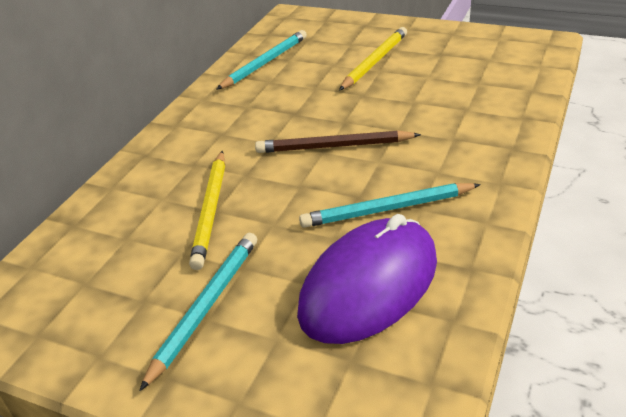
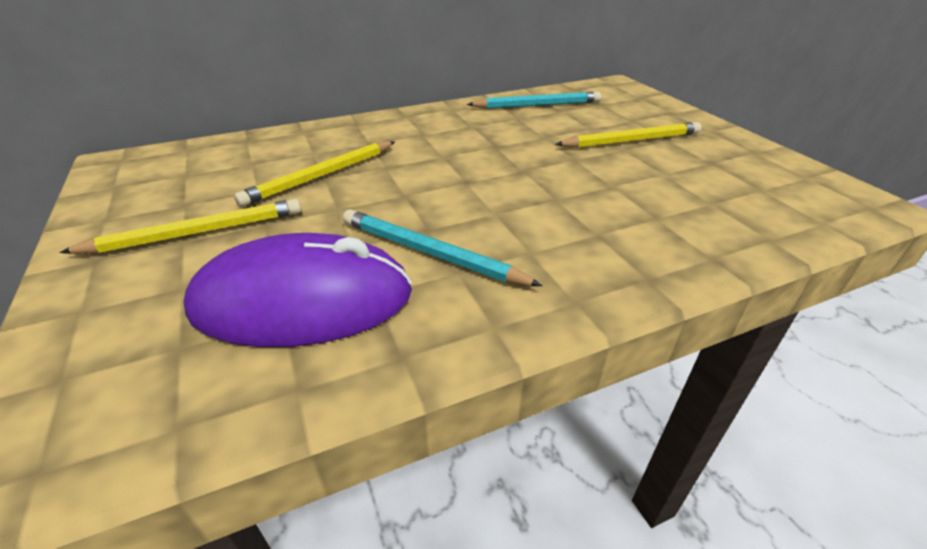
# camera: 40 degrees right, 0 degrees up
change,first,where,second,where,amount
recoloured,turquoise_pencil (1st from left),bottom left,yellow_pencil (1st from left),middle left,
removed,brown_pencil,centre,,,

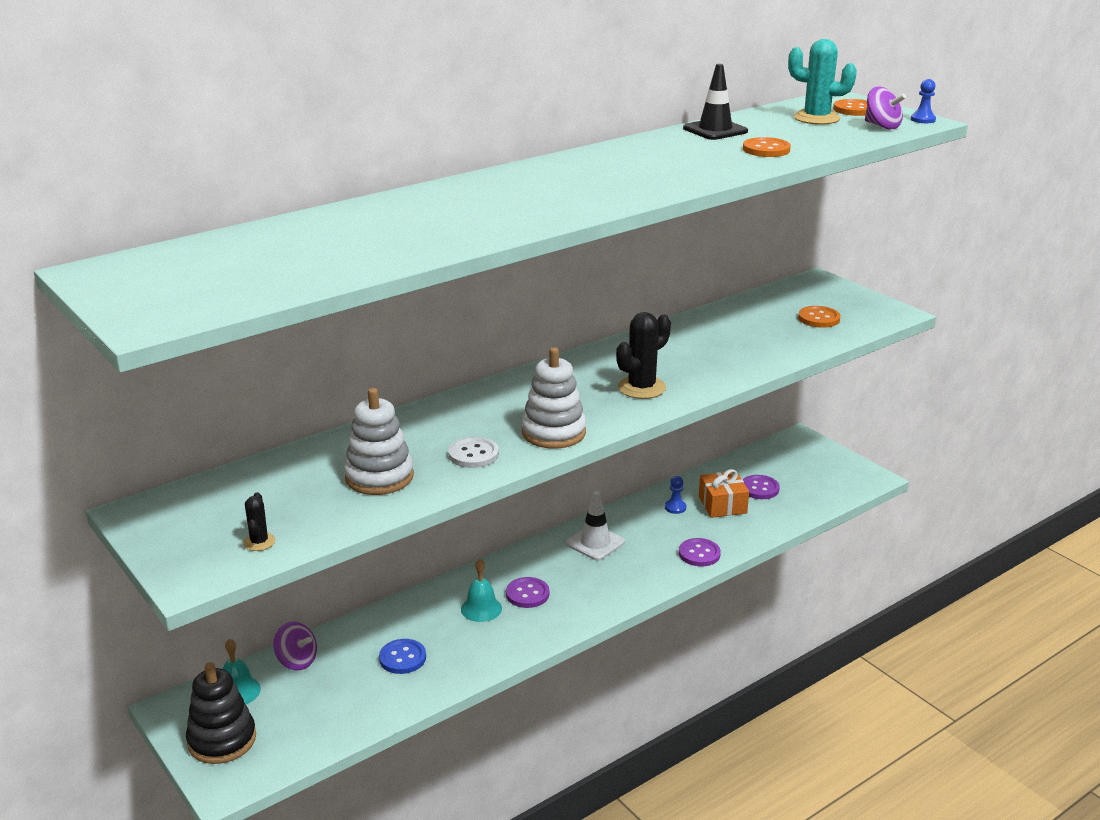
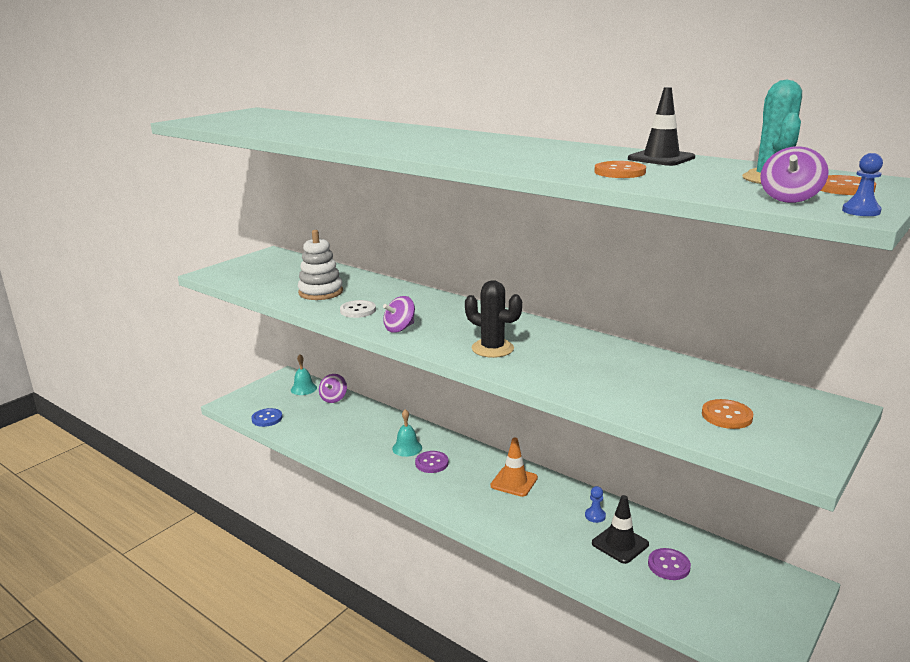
# camera: 75 degrees right, 5 degrees down
change,first,where,second,where,amount
removed,black_stacking_toy,bottom left,,,
removed,black_cactus (1st from left),middle left,,,
moved,blue_button,bottom centre,,middle left,
replaced,white_stacking_toy (2nd from left),centre,purple_spinning_top (2nd from left),centre,
recoloured,white_traffic_cone,centre,orange_traffic_cone,bottom centre,
removed,purple_button (2nd from left),bottom centre,,,
replaced,orange_gift,centre,black_traffic_cone (1st from left),bottom right,

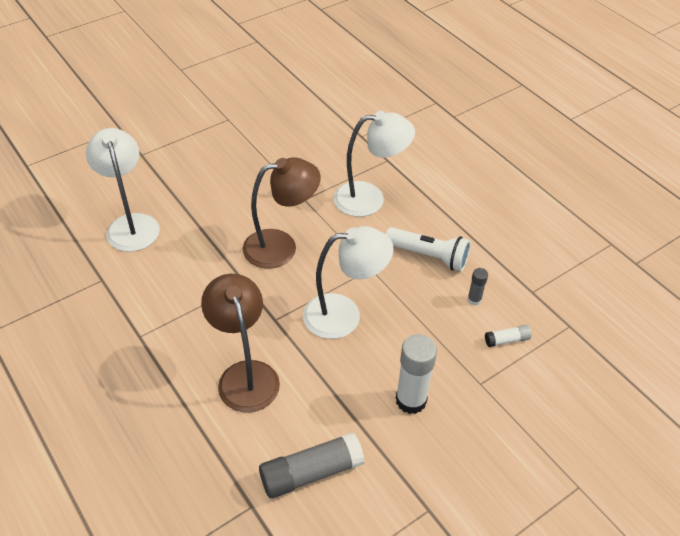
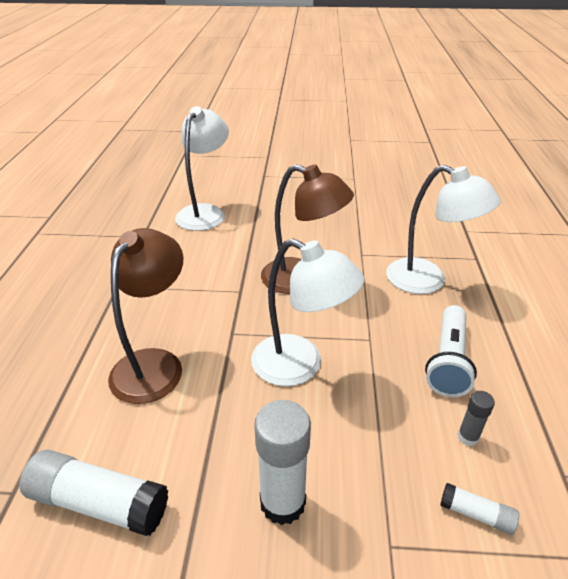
# camera: 40 degrees right, 10 degrees down
change,first,where,second,where,amount
recoloured,grey_glue_stick (1st from left),bottom centre,white_glue_stick (1st from left),bottom left,
turned,white_flashlight,centre,,middle right,45 degrees clockwise

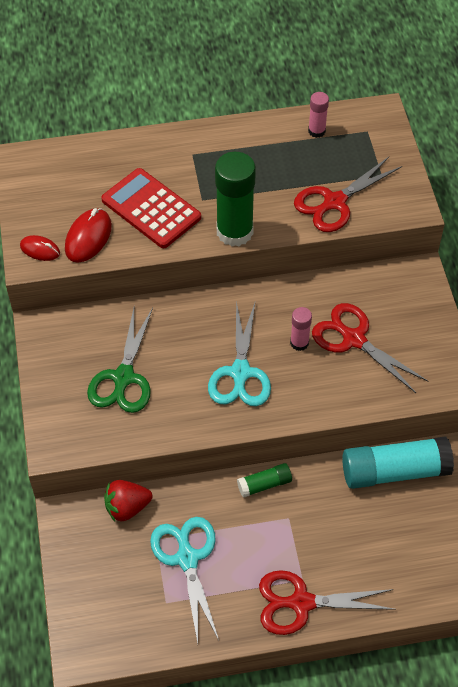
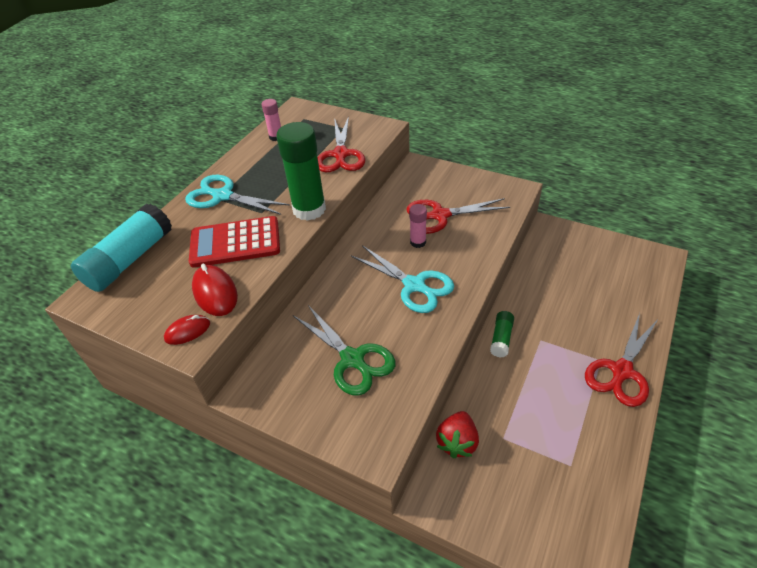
# camera: 50 degrees left, 10 degrees down
change,first,where,second,where,amount
moved,turquoise_scissors (1st from left),bottom centre,,middle left,
moved,turquoise_glue_stick,bottom right,,middle left,

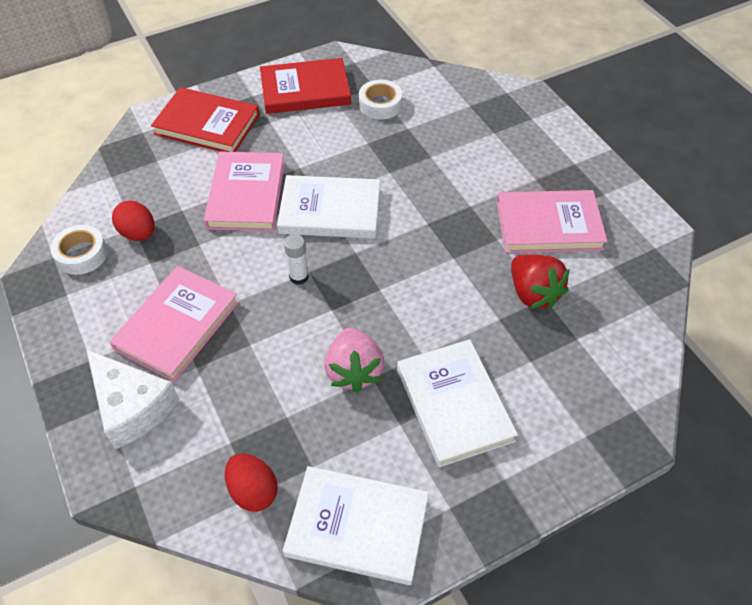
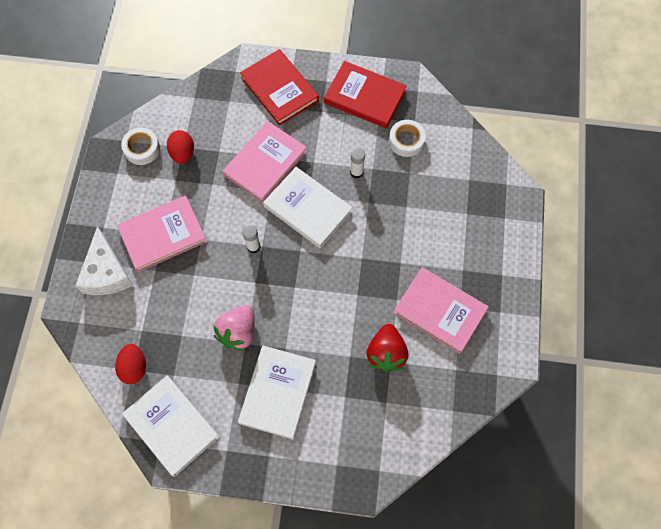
# camera: 35 degrees right, 15 degrees up
change,first,where,second,where,amount
added,,,white_glue_stick (2nd from left),top centre,

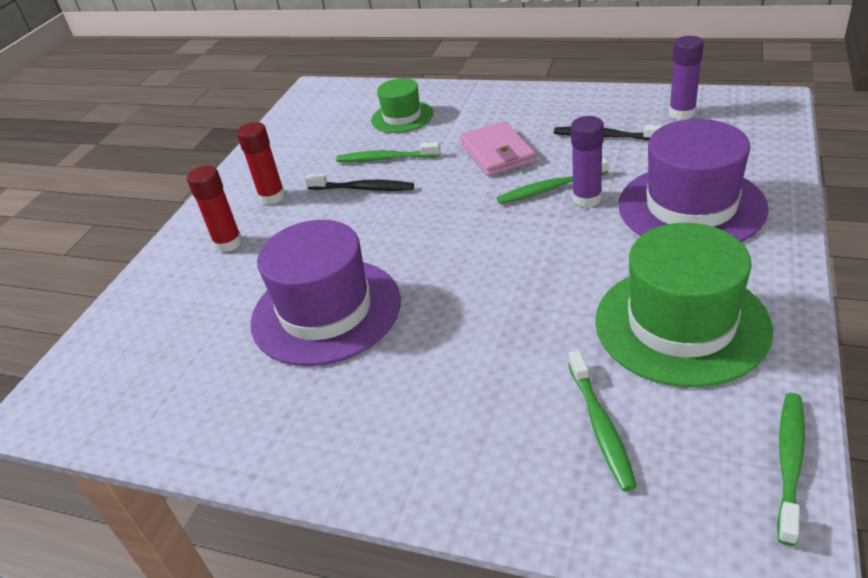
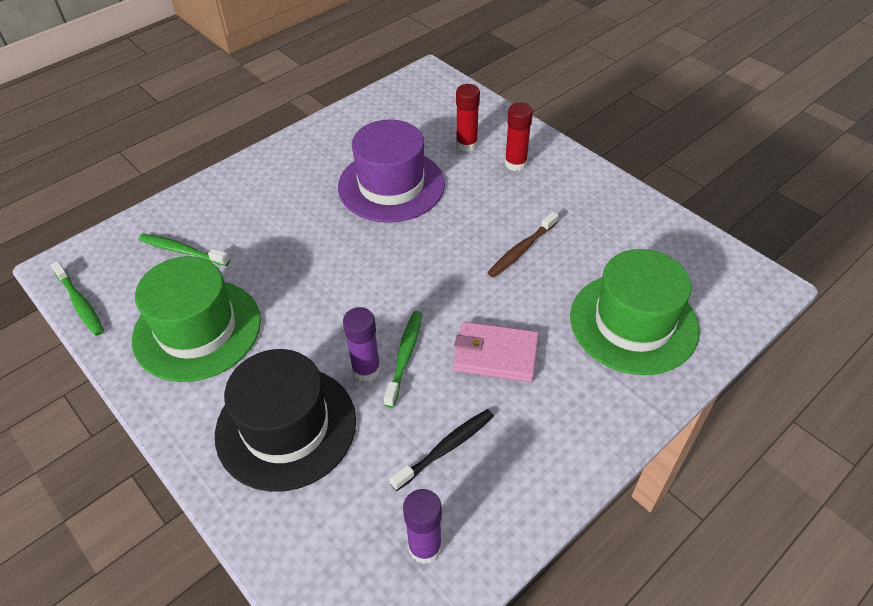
# camera: 115 degrees right, 10 degrees up
change,first,where,second,where,amount
moved,red_glue_stick (2nd from left in the first image),top left,red_glue_stick (1st from left),top centre,
recoloured,black_toothbrush (1st from left),top centre,brown_toothbrush,centre,
removed,green_toothbrush (1st from left),top centre,,,
resized,green_hat (1st from left in the first image),top centre,green_hat (2nd from left),middle right,x1.76
recoloured,purple_hat (2nd from left),top right,black_hat,bottom left,

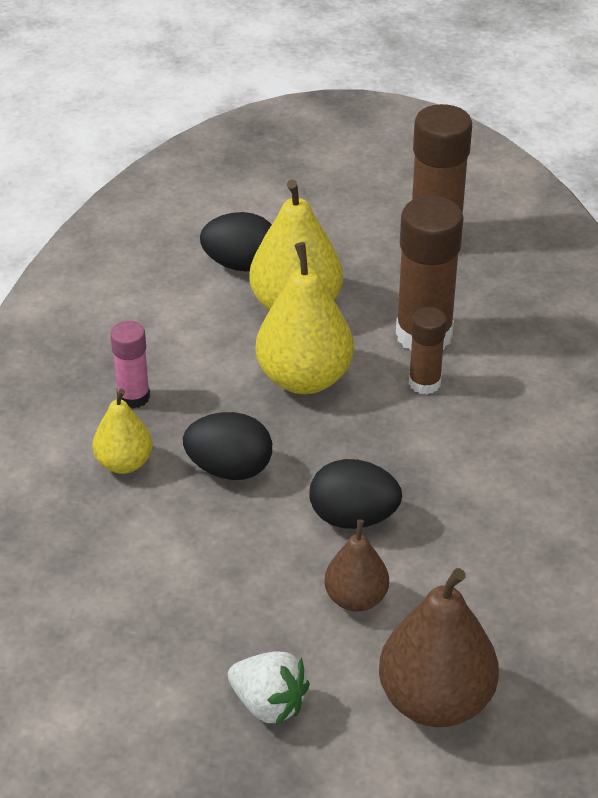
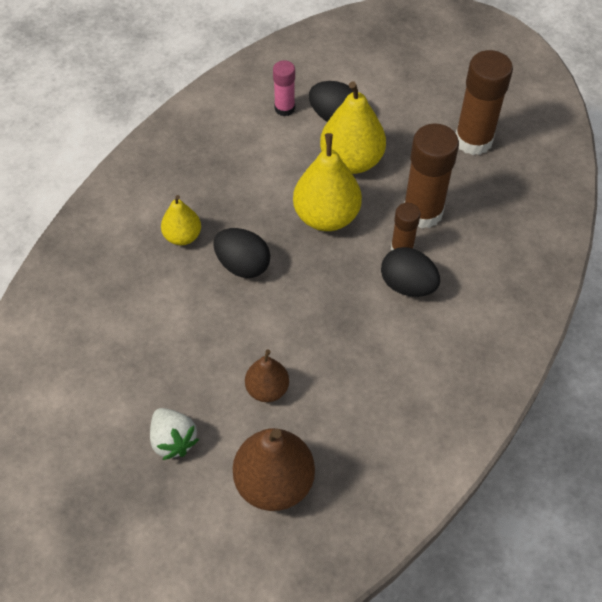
# camera: 25 degrees right, 15 degrees up
change,first,where,second,where,amount
moved,pink_glue_stick,middle left,,top centre,
moved,black_egg (3rd from left),centre,,middle right,

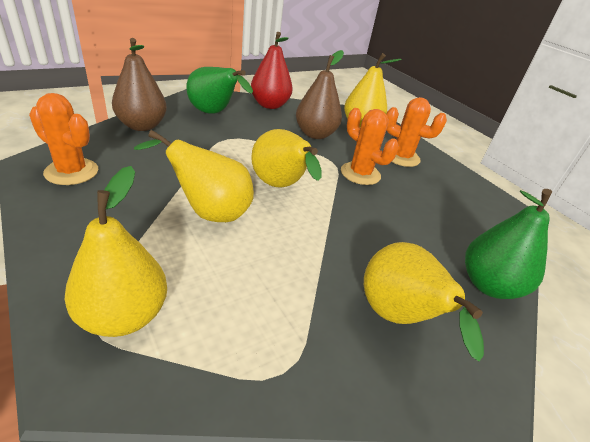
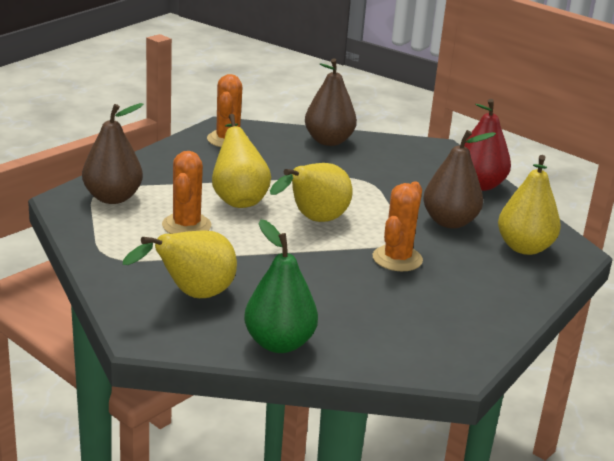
# camera: 70 degrees right, 10 degrees down
change,first,where,second,where,amount
recoloured,yellow_pear (1st from left),middle left,brown_pear (1st from left),top left,
removed,green_pear (1st from left),top centre,,,
moved,orange_cactus (3rd from left in the first image),top right,orange_cactus (1st from left),middle left,

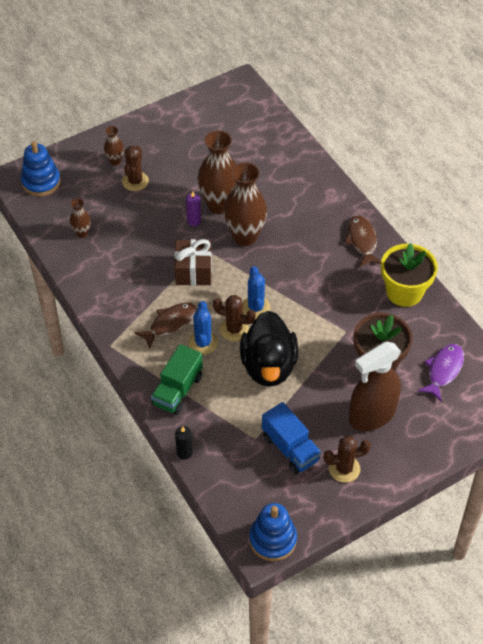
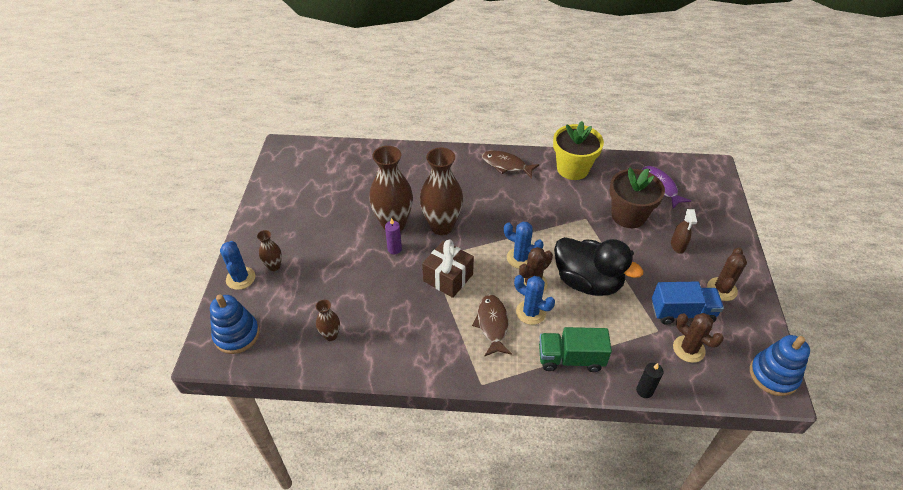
# camera: 55 degrees left, 5 degrees down
change,first,where,second,where,amount
moved,brown_cactus (1st from left in the first image),top left,brown_cactus (2nd from left),bottom right,
turned,green_truck,centre,,bottom centre,120 degrees clockwise
resized,brown_spray_bottle,middle right,,middle right,x0.47
added,,,blue_cactus (1st from left),middle left,

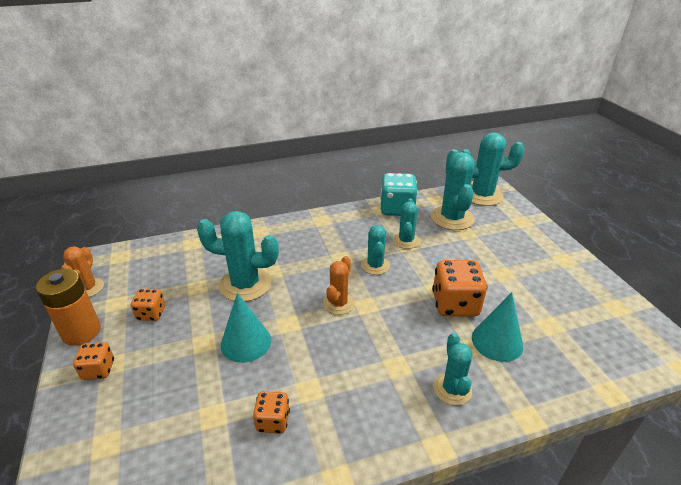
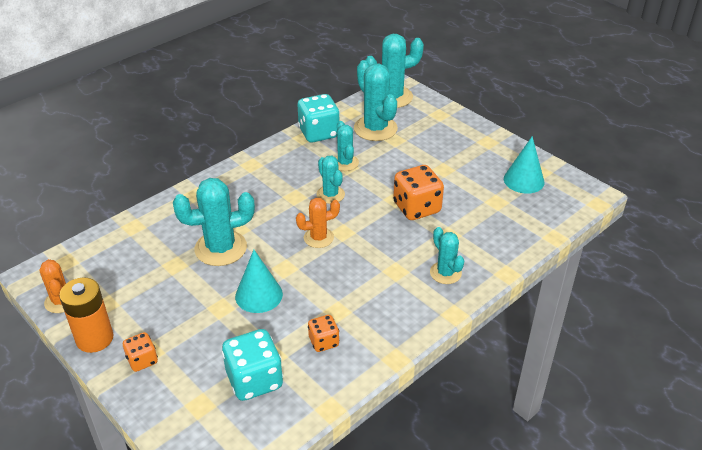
# camera: 25 degrees left, 5 degrees up
change,first,where,second,where,amount
removed,orange_dice (2nd from left),middle left,,,
turned,orange_cactus (2nd from left),centre,,centre,75 degrees clockwise
moved,turquoise_cone (2nd from left),bottom right,,middle right,
added,,,turquoise_dice (1st from left),bottom centre,

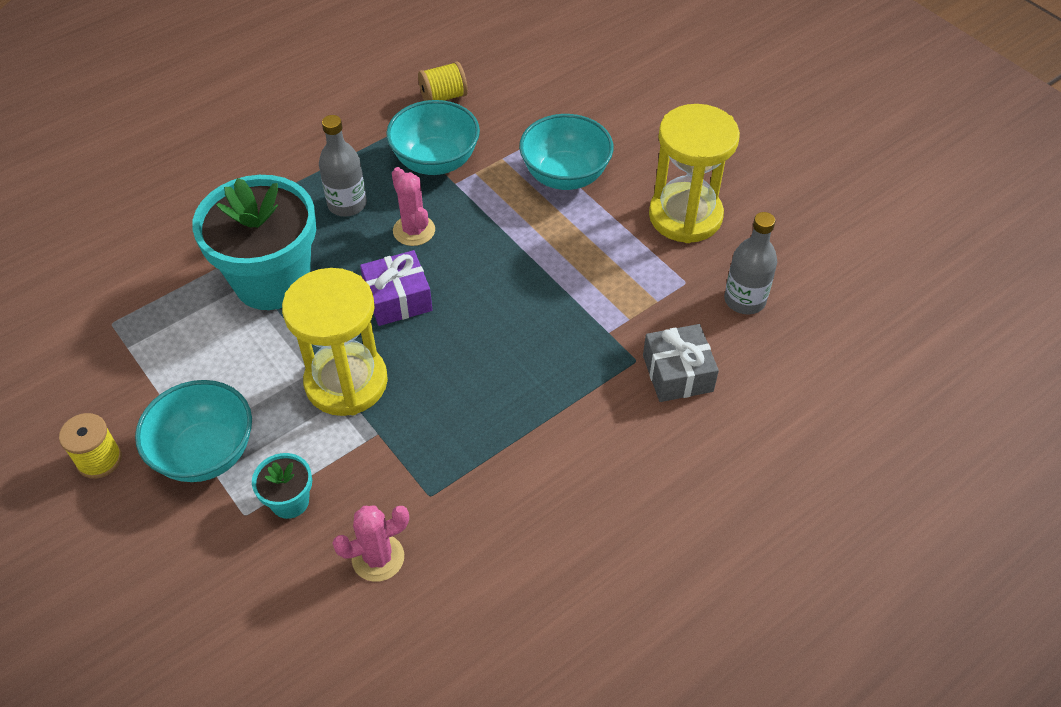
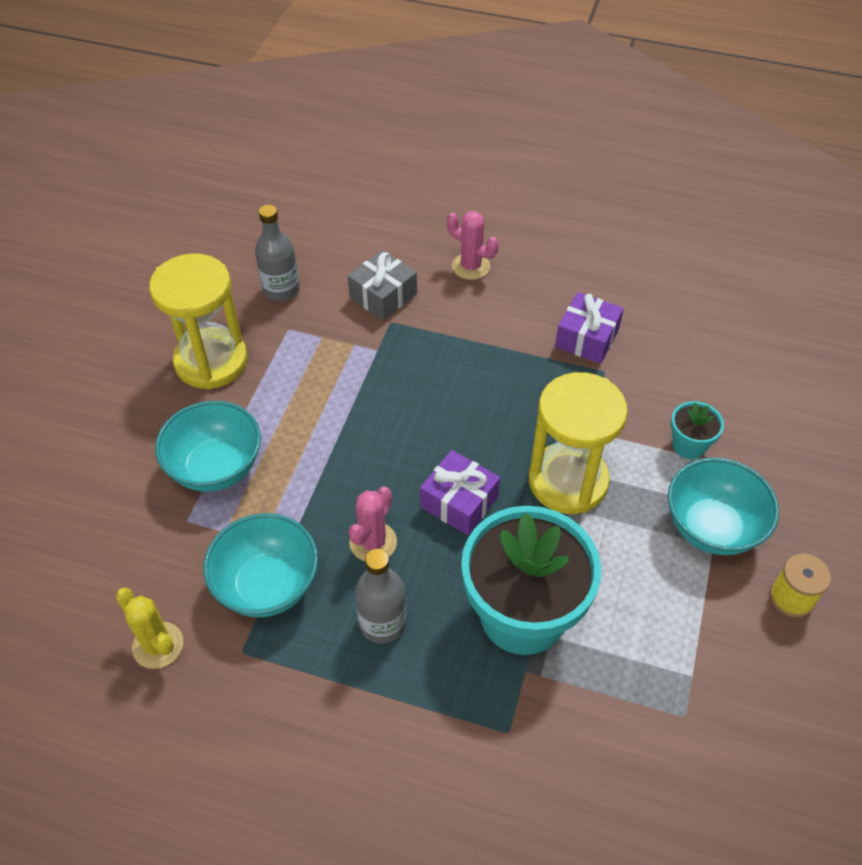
# camera: 125 degrees left, 0 degrees up
change,first,where,second,where,amount
moved,pink_cactus (1st from left in the first image),bottom centre,pink_cactus (2nd from left),top centre,
replaced,yellow_spool (2nd from left),top centre,yellow_cactus,bottom left,
added,,,purple_gift (2nd from left),middle right,

